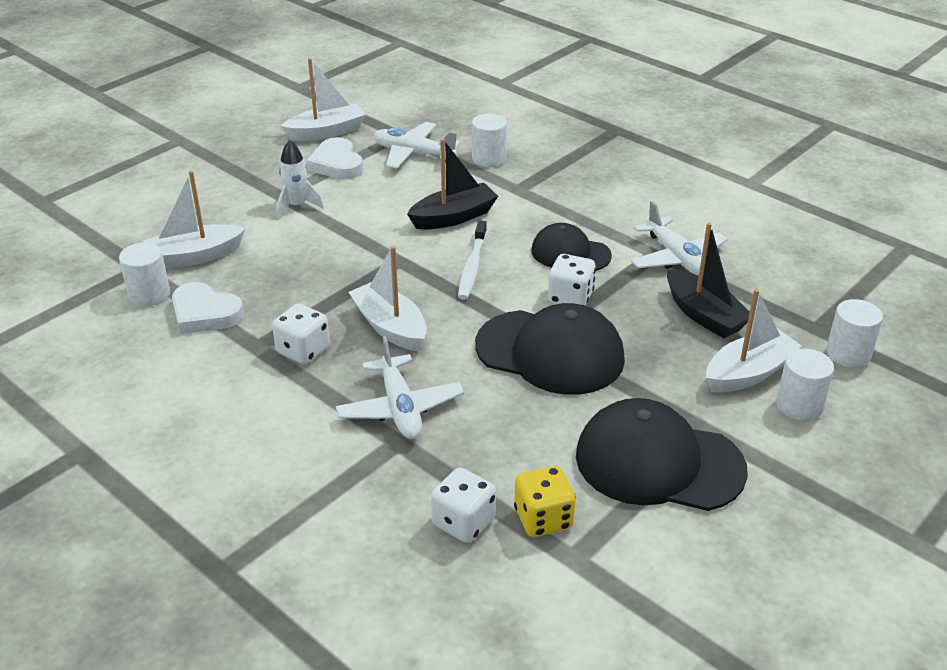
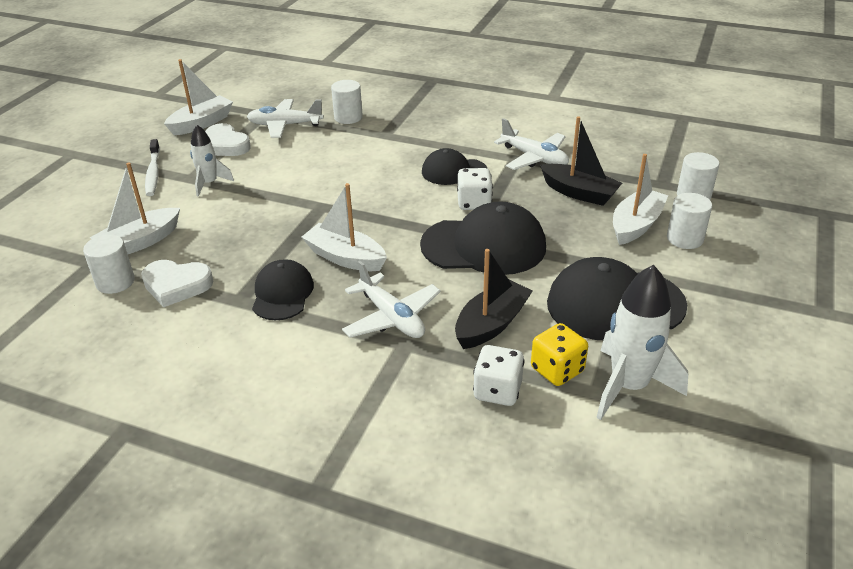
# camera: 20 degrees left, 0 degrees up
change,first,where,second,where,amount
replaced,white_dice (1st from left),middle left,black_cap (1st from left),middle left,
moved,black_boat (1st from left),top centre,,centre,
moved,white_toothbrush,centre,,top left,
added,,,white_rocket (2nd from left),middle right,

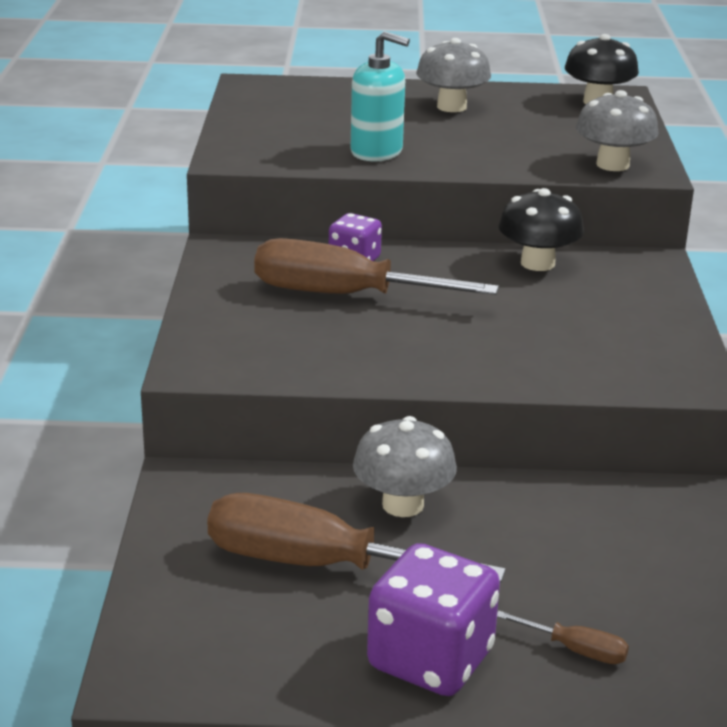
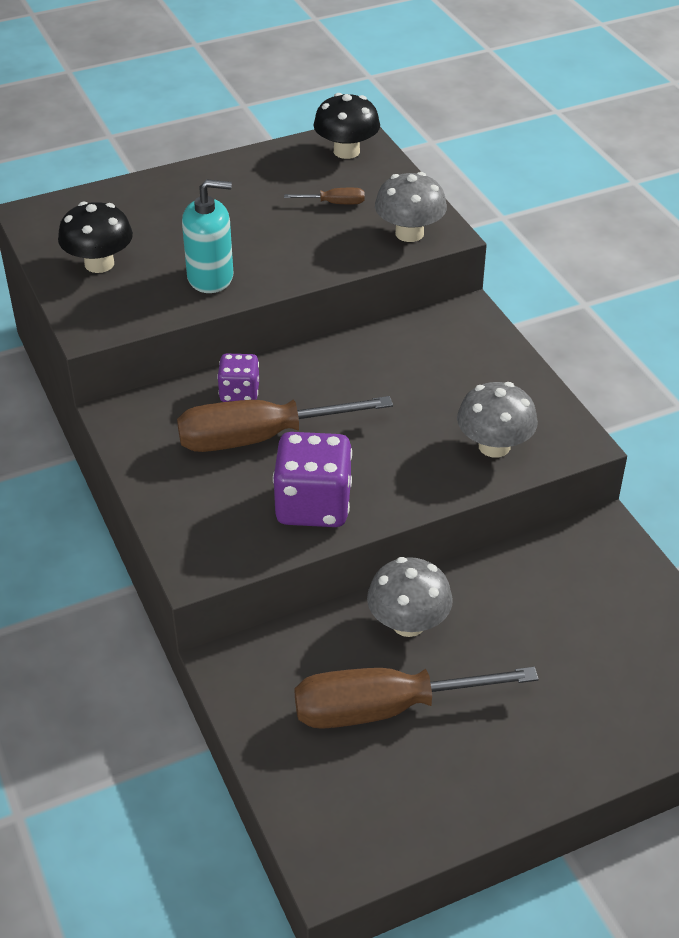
# camera: 25 degrees left, 15 degrees up
change,first,where,second,where,amount
moved,purple_dice (2nd from left),bottom centre,,centre,
moved,grey_mushroom (2nd from left in the first image),top centre,grey_mushroom (3rd from left),middle right,
moved,brown_screwdriver (3rd from left in the first image),bottom right,brown_screwdriver (2nd from left),top centre,
moved,black_mushroom (1st from left),top right,,top left,

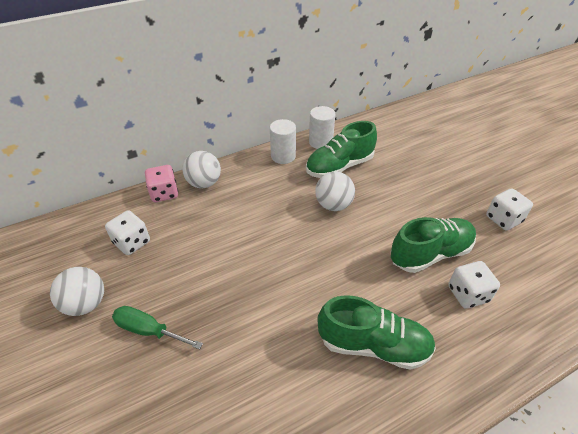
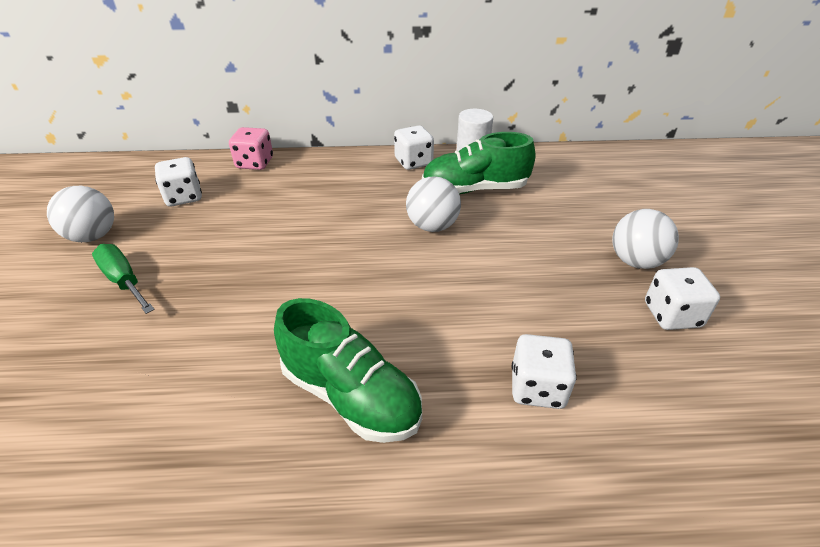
# camera: 25 degrees right, 5 degrees down
change,first,where,second,where,amount
moved,white_ball (2nd from left in the first image),centre,white_ball (3rd from left),middle right,
replaced,white_cylinder (1st from left),top centre,white_dice (2nd from left),top centre,
removed,green_shoe (3rd from left),middle right,,,

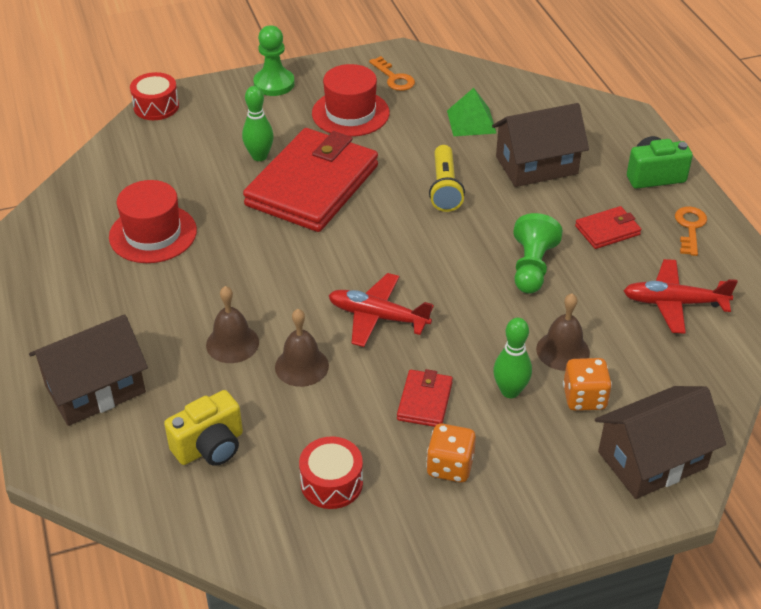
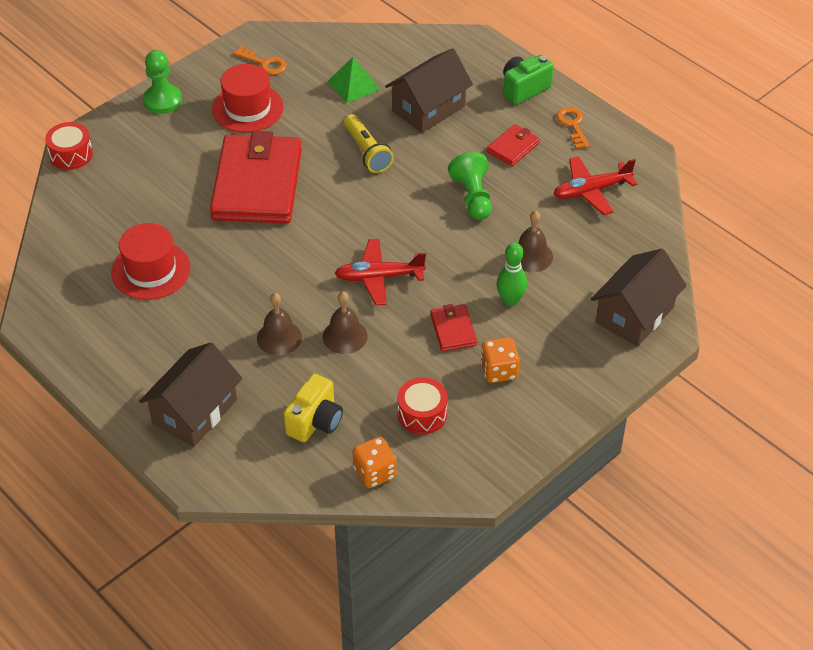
# camera: 25 degrees left, 5 degrees up
change,first,where,second,where,amount
removed,green_bowling_pin (1st from left),top centre,,,
moved,orange_dice (2nd from left in the first image),middle right,orange_dice (1st from left),bottom centre,

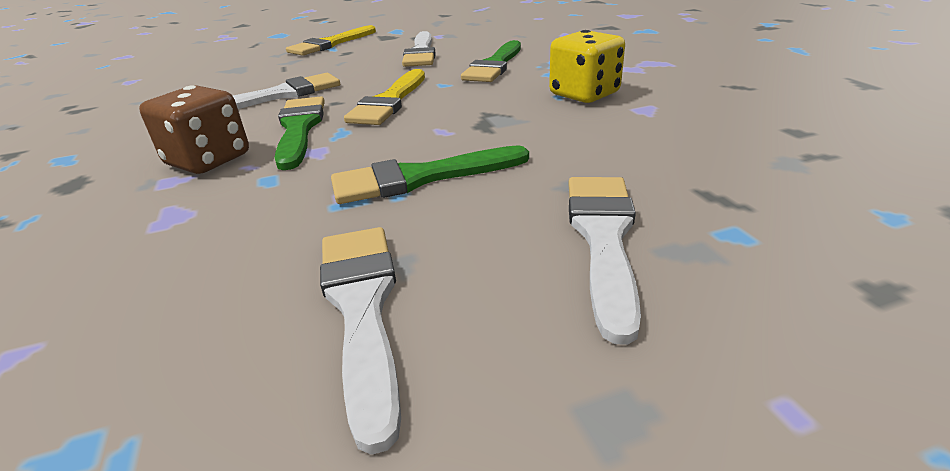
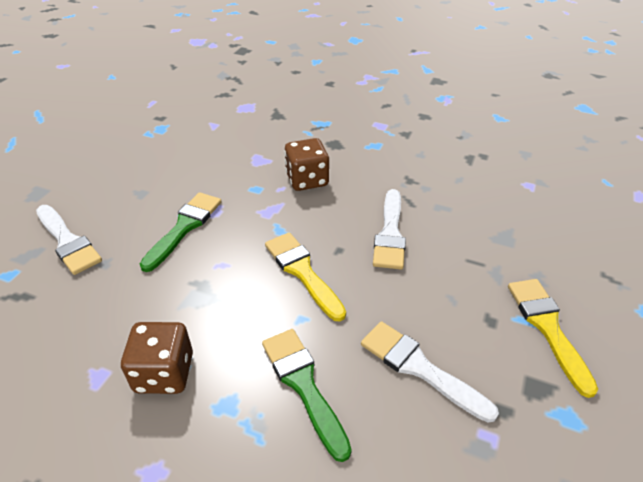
# camera: 130 degrees right, 10 degrees up
change,first,where,second,where,amount
removed,green_brush (1st from left),top left,,,
removed,white_brush (2nd from left),bottom centre,,,
recoloured,yellow_dice,top centre,brown_dice (1st from left),bottom left,

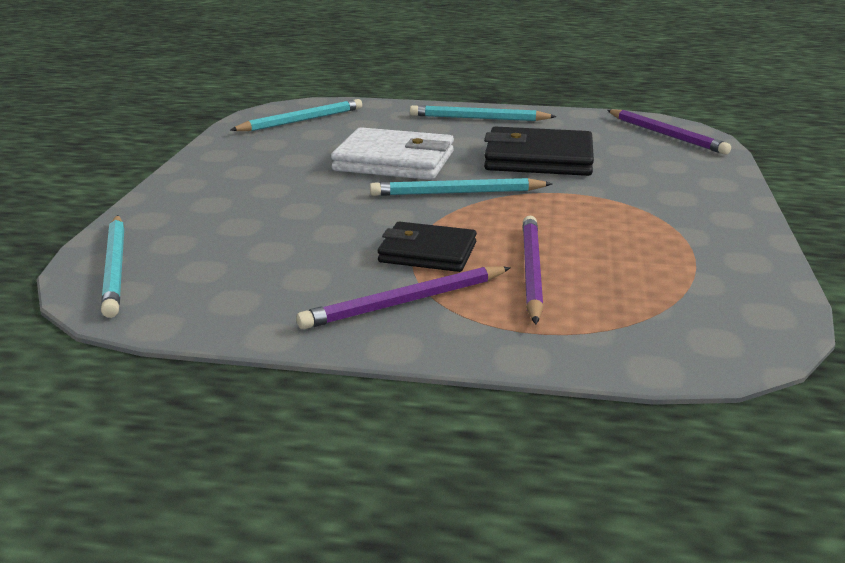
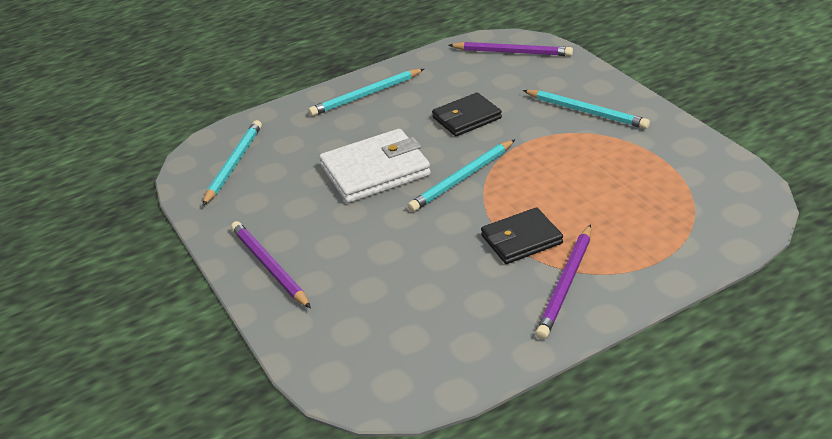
# camera: 35 degrees left, 10 degrees up
change,first,where,second,where,amount
moved,turquoise_pencil (1st from left in the first image),middle left,turquoise_pencil (4th from left),top right,
resized,black_wallet (2nd from left in the first image),top centre,black_wallet (1st from left),top centre,x0.64
moved,purple_pencil (2nd from left in the first image),centre,purple_pencil (1st from left),middle left,

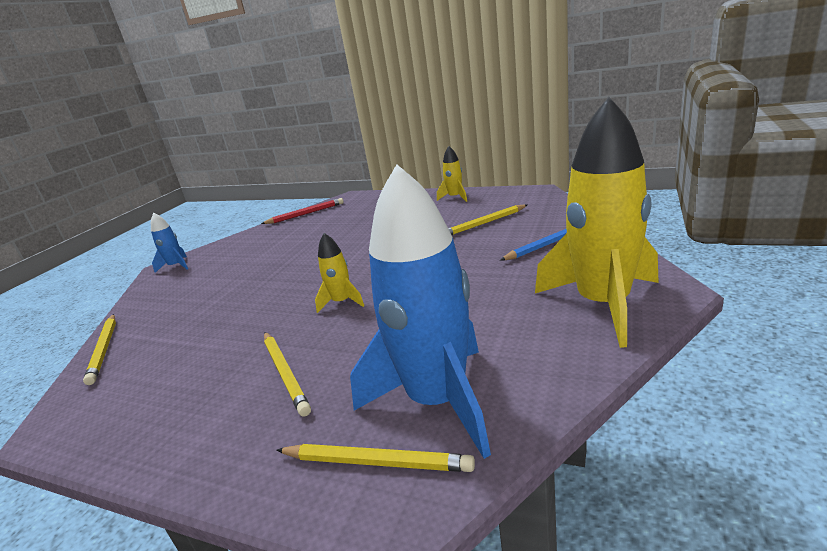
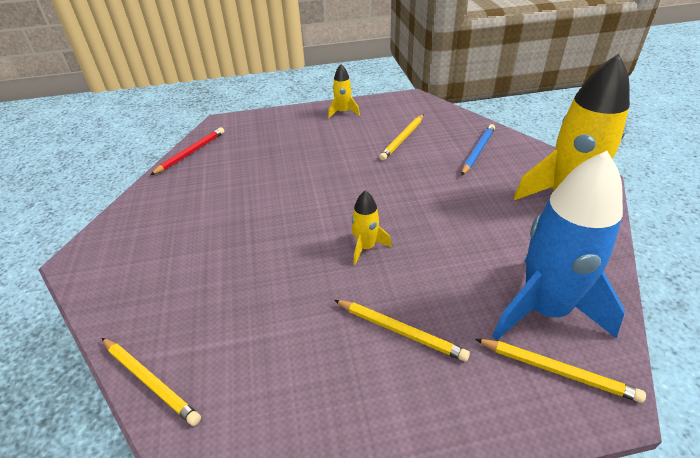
# camera: 35 degrees left, 15 degrees up
change,first,where,second,where,amount
removed,blue_rocket (1st from left),middle left,,,
turned,yellow_pencil (3rd from left in the first image),bottom centre,yellow_pencil (4th from left),bottom right,45 degrees clockwise

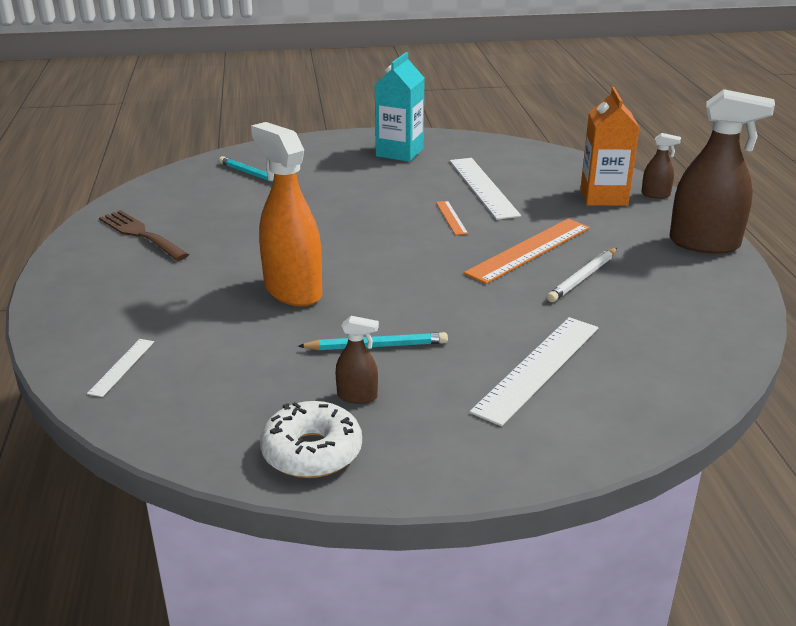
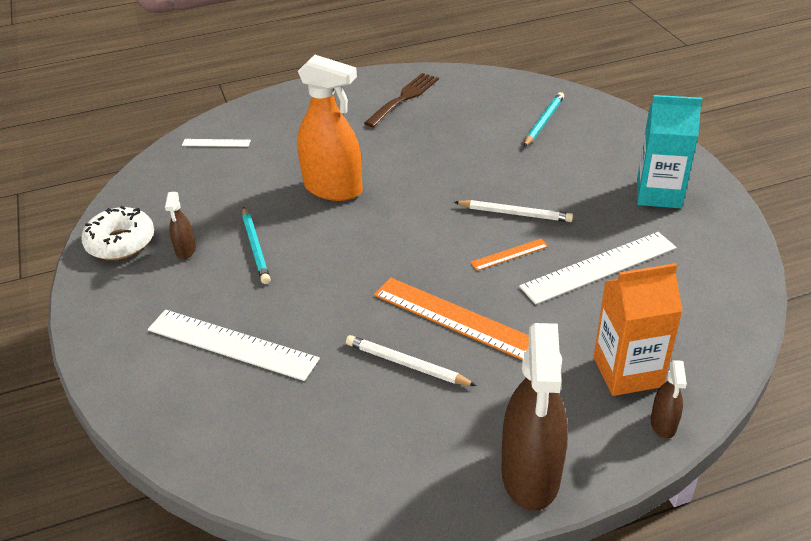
# camera: 80 degrees right, 10 degrees up
change,first,where,second,where,amount
turned,orange_spray_bottle,centre,,top centre,75 degrees clockwise
added,,,white_pencil (2nd from left),centre,

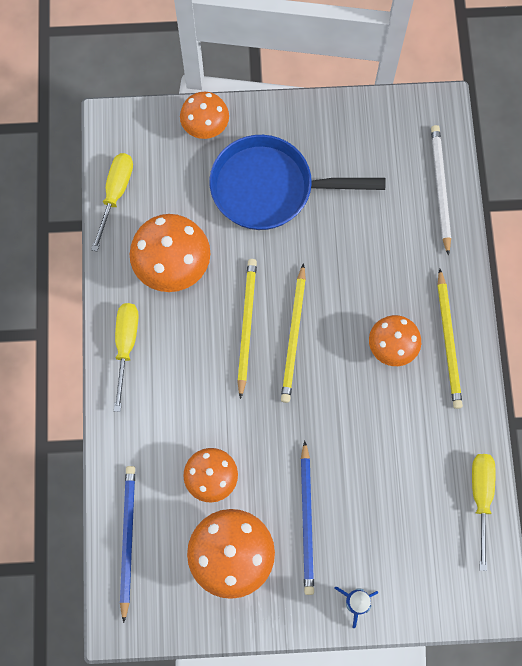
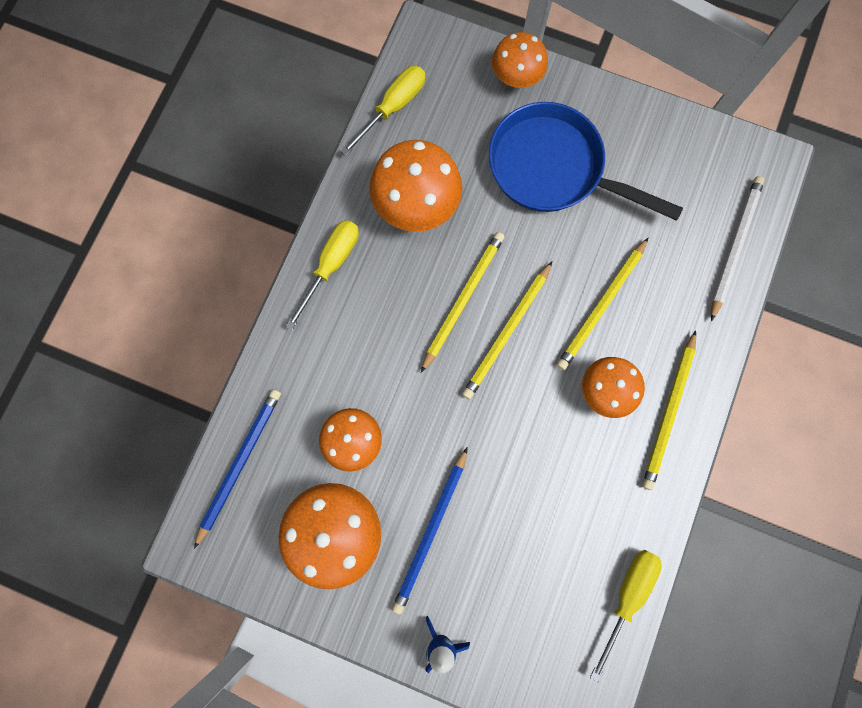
# camera: 25 degrees right, 5 degrees up
change,first,where,second,where,amount
added,,,yellow_pencil (3rd from left),middle right,

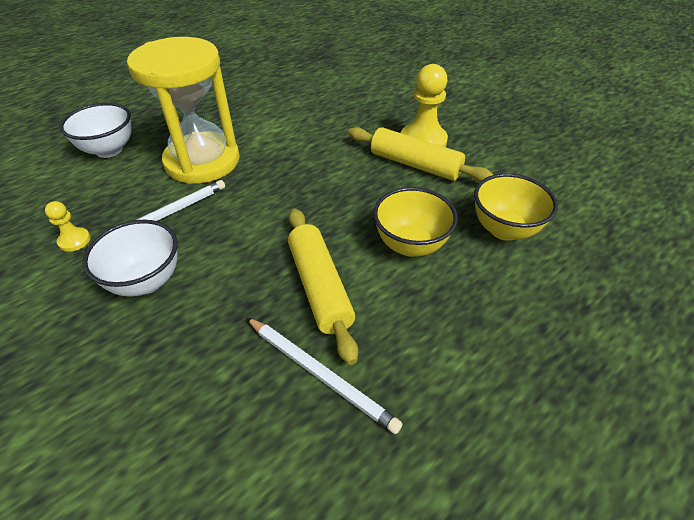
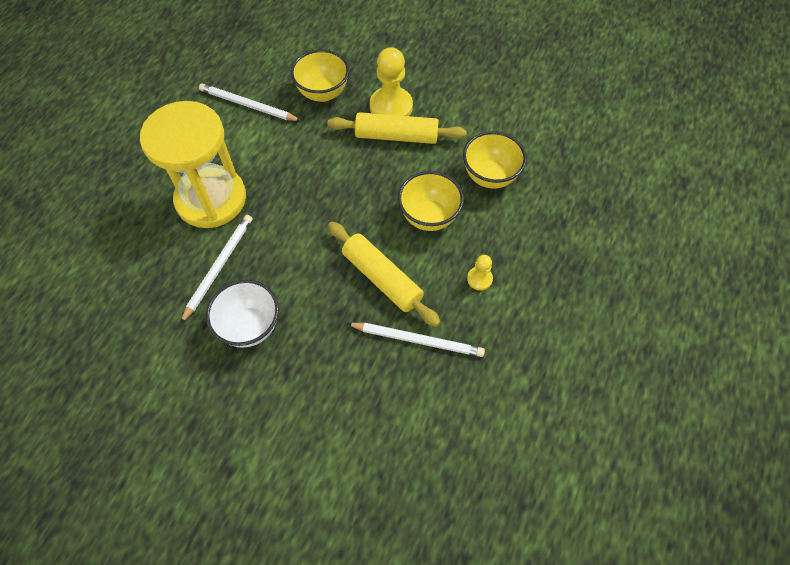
# camera: 25 degrees left, 15 degrees up
change,first,where,second,where,amount
moved,yellow_pawn (1st from left in the first image),middle left,yellow_pawn (2nd from left),centre,
removed,white_bowl (1st from left),top left,,,
added,,,white_pencil (2nd from left),top left,
added,,,yellow_bowl (1st from left),top centre,

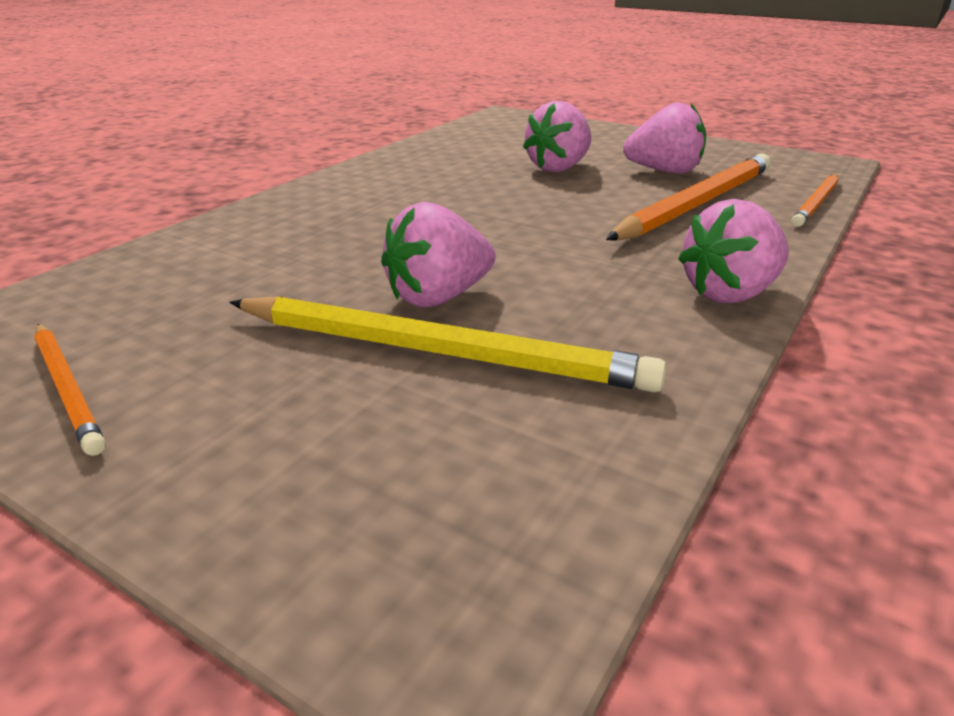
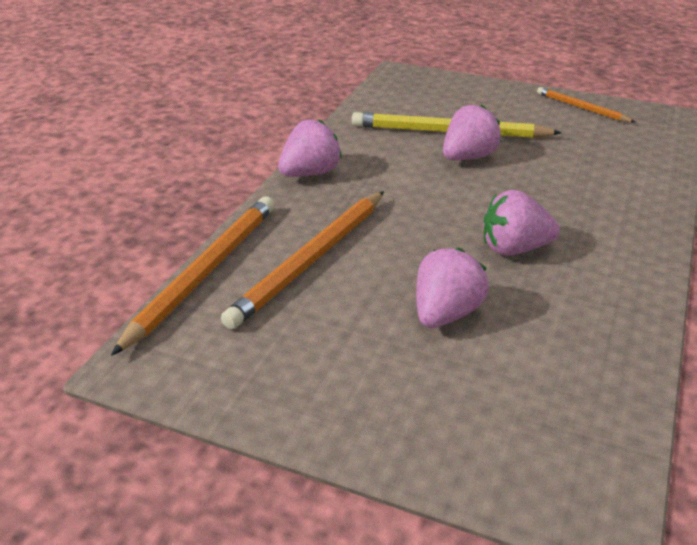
# camera: 170 degrees right, 5 degrees up
change,first,where,second,where,amount
moved,pink_strawberry (3rd from left in the first image),top right,pink_strawberry (4th from left),middle right,
resized,orange_pencil (3rd from left in the first image),top right,orange_pencil (1st from left),middle left,x1.82

